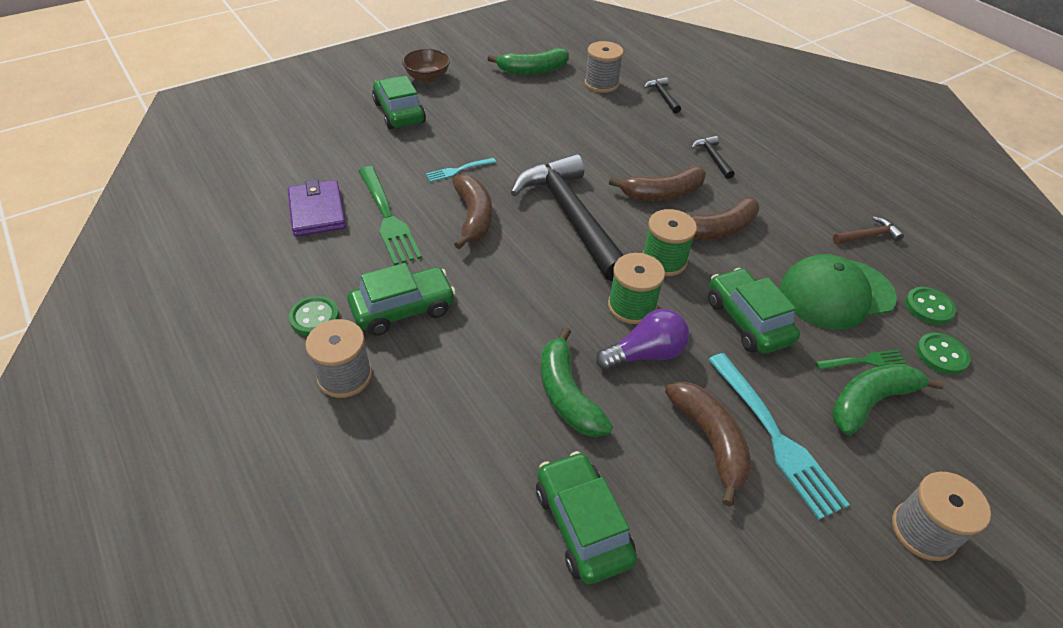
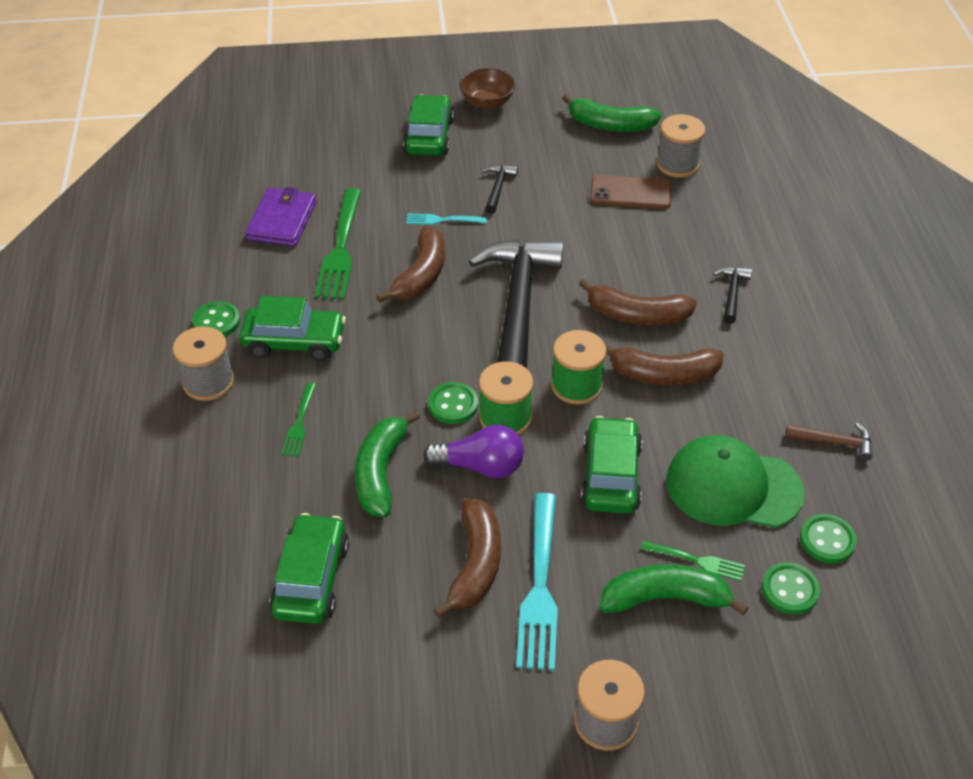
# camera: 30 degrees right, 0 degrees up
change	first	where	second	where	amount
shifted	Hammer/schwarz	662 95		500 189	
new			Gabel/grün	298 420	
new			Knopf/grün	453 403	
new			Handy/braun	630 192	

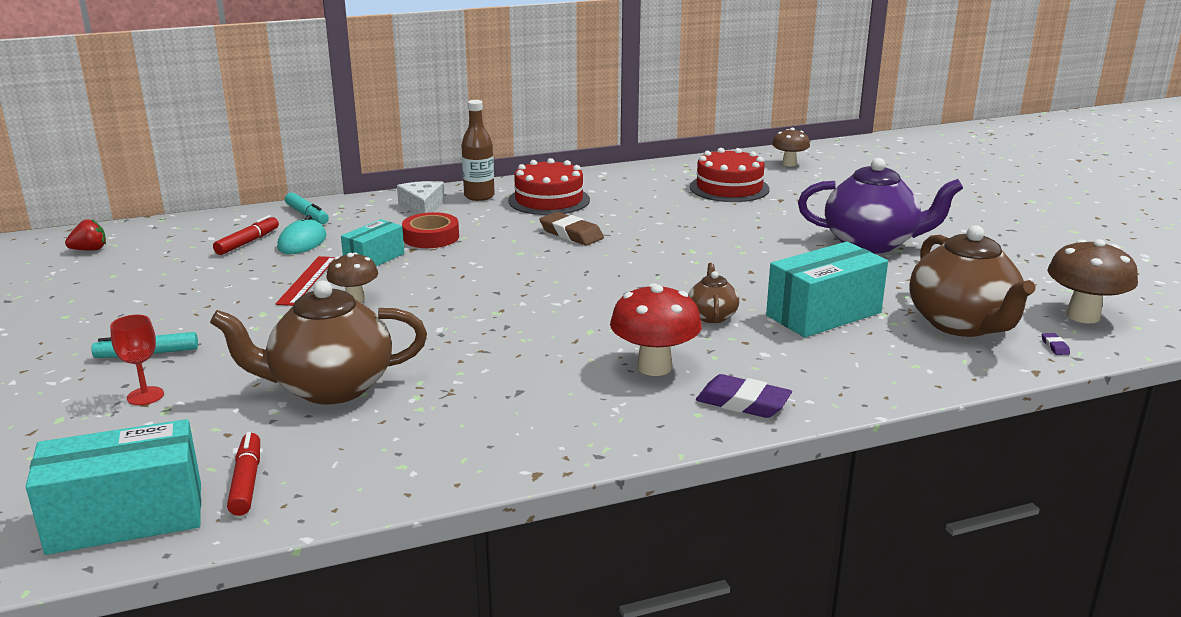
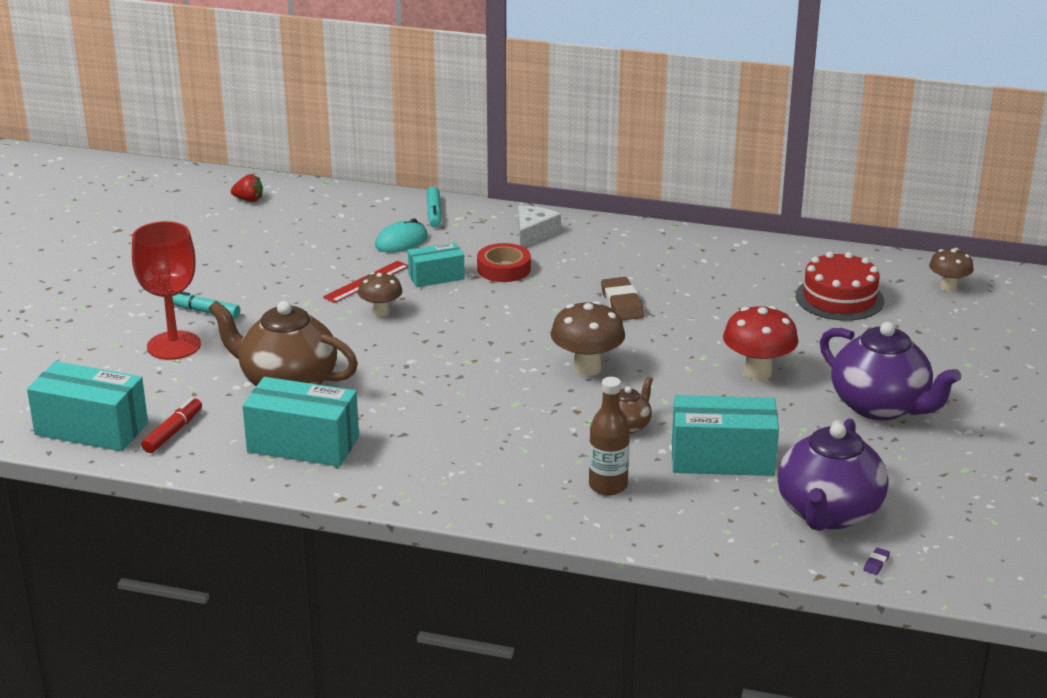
# camera: 35 degrees right, 5 degrees up
change	first	where	second	where	amount
scaled	Kelch/rot	137 360		166 290	x1.99
gone	Filzstift/rot	246 235			
shifted	Flasche/braun	478 150		609 436	
gone	Kuchen/rot	549 186			
shifted	Pilz/rot	656 329		760 343	
gone	Radiergummi/lila	744 396			
repainted	Teekanne/braun	973 281	Teekanne/lila	833 474	
shifted	Pilz/braun	1092 281		588 338	
new			Schachtel/türkis	300 422	

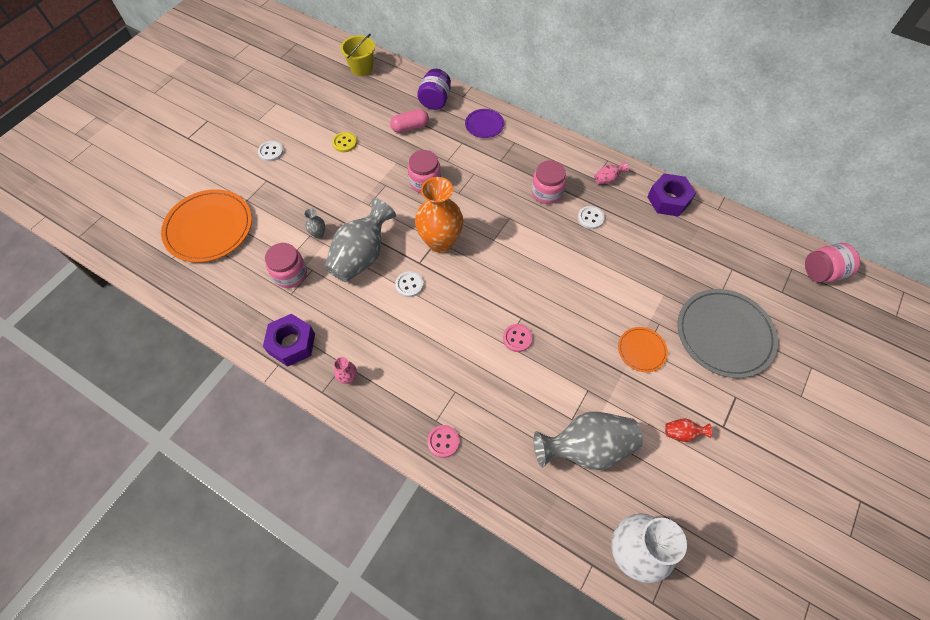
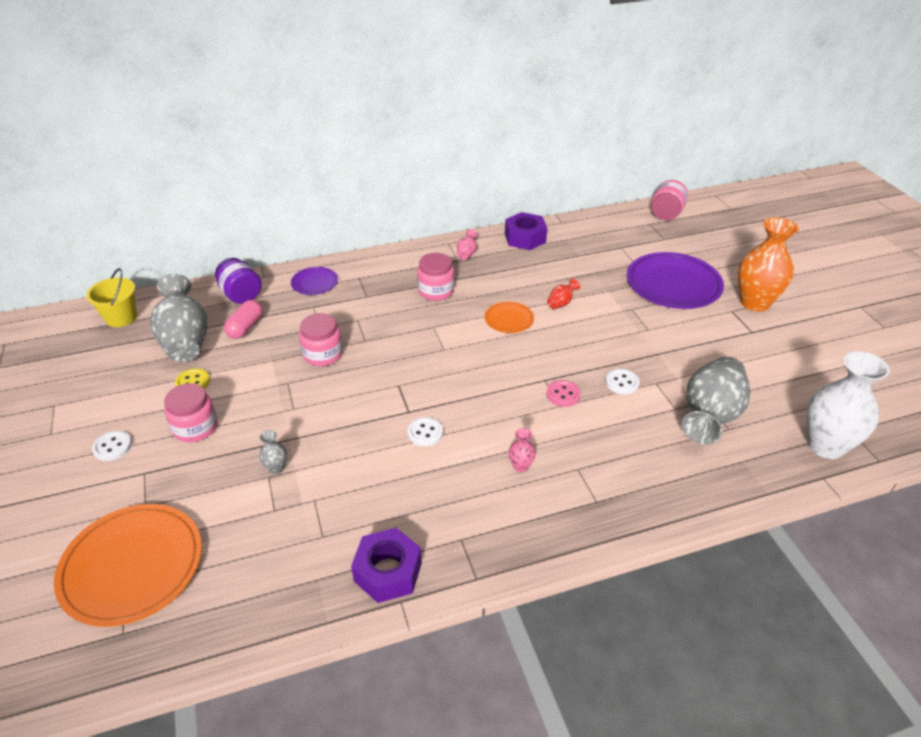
# camera: 50 degrees left, 20 degrees down
change	first	where	second	where	amount
shifted	Einmachglas/rosa	286 265		190 412	
shifted	Vase/grau	360 240		179 318	
shifted	Vase/rosa	345 370		522 450	
shifted	Vase/orange	439 215		768 264	
gone	Knopf/rosa	443 441			
shifted	Knopf/weiß	591 217		623 382	
shifted	Teller/orange	643 349		509 317	
shifted	Vase/rot	688 430		563 294	
repainted	Teller/grau	727 333	Teller/lila	675 280	

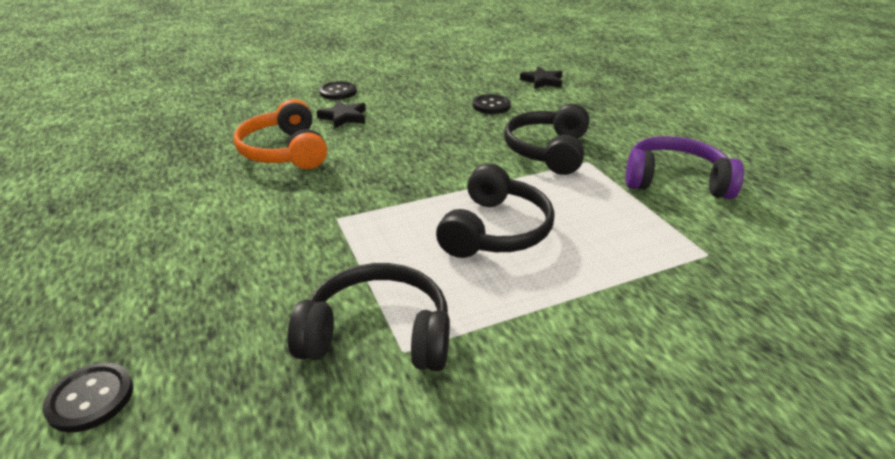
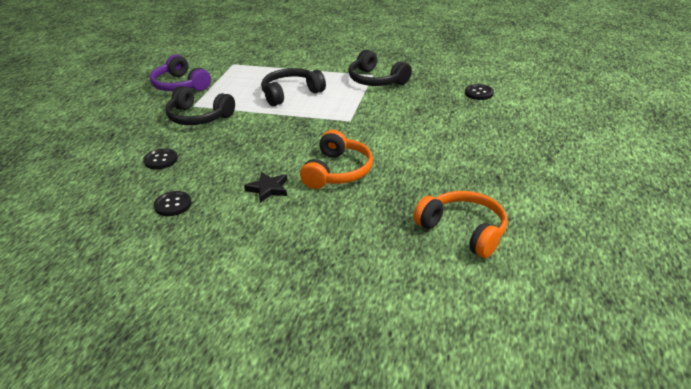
# camera: 140 degrees left, 0 degrees up
change	first	where	second	where	amount
shifted	Knopf/schwarz	338 90		173 203	
rotated	Kopfhörer/schwarz	546 139		200 105	60 degrees clockwise
gone	Stern/schwarz	541 78			
new			Kopfhörer/orange	460 224	

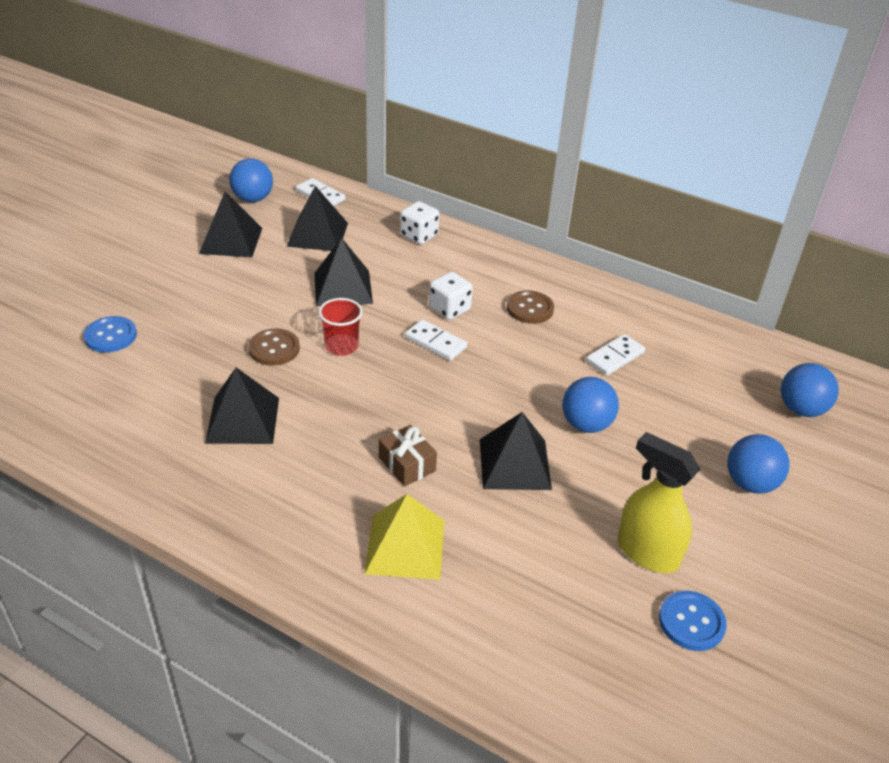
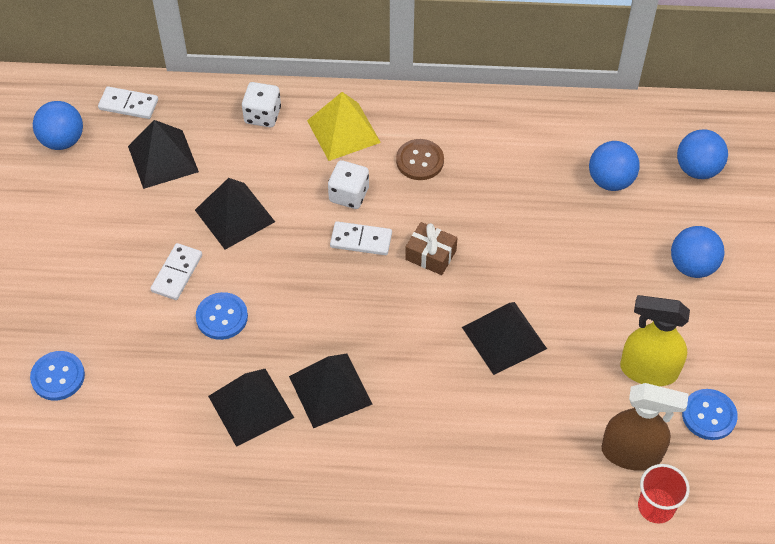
# camera: 25 degrees left, 15 degrees up
change	first	where	second	where	amount
shifted	Pyramide/schwarz	230 224		330 391	
repainted	Knopf/braun	274 347	Knopf/blau	222 316	
shifted	Becher/rot	341 327		664 494	
shifted	Pyramide/gelb	404 537		344 126	
shifted	Geschenk/braun	408 455		431 248	
shifted	Ball/blau	590 405		614 166	
shifted	Dominostein/weiß	615 355		176 271	
new			Sprühflasche/braun	645 427	

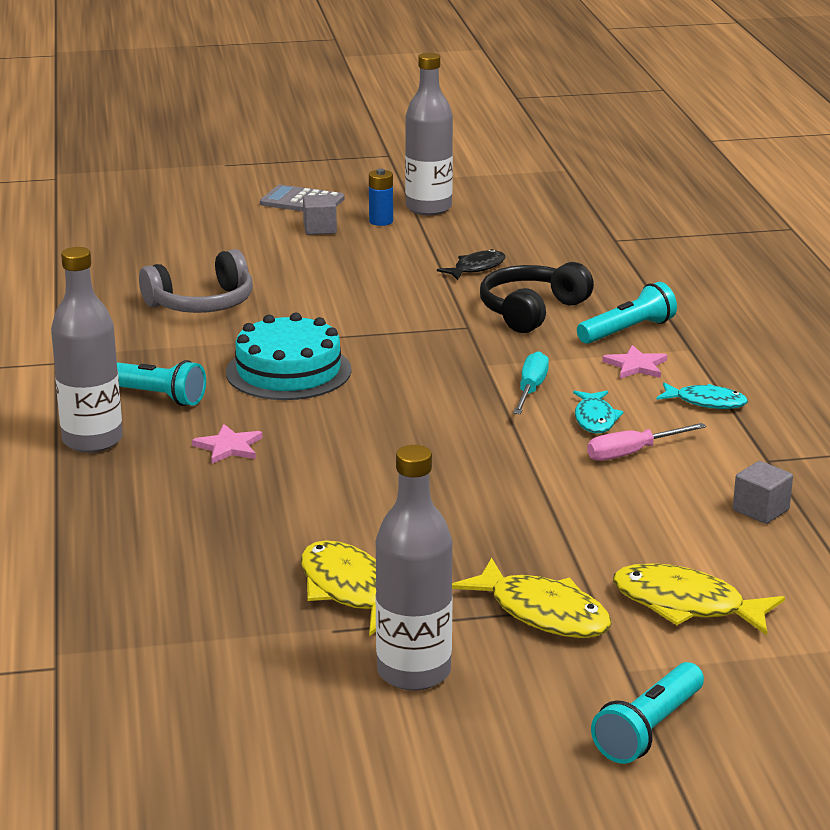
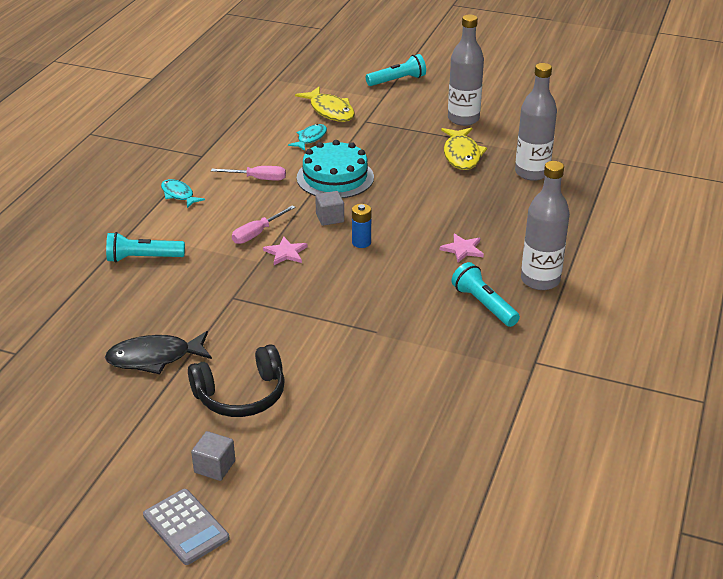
# camera: 150 degrees left, 10 degrees up
change	first	where	second	where	amount
gone	Kopfhörer/grau	196 281			
shifted	Kuchen/türkis	288 356		335 169	
shifted	Batterie/blau	381 197		361 226	
shifted	Flasche/grau	429 134		536 122	
scaled	Fisch/schwarz	471 264		158 352	x1.57
gone	Fisch/gelb	532 598			
shifted	Kopfhörer/schwarz	537 297		236 380	
repainted	Schraubenzieher/türkis	531 382	Schraubenzieher/rosa	263 224	
shifted	Fisch/türkis	598 411		307 137	
shifted	Stern/rosa	634 362		285 251	
shifted	Kubus/grau	763 492		329 208	

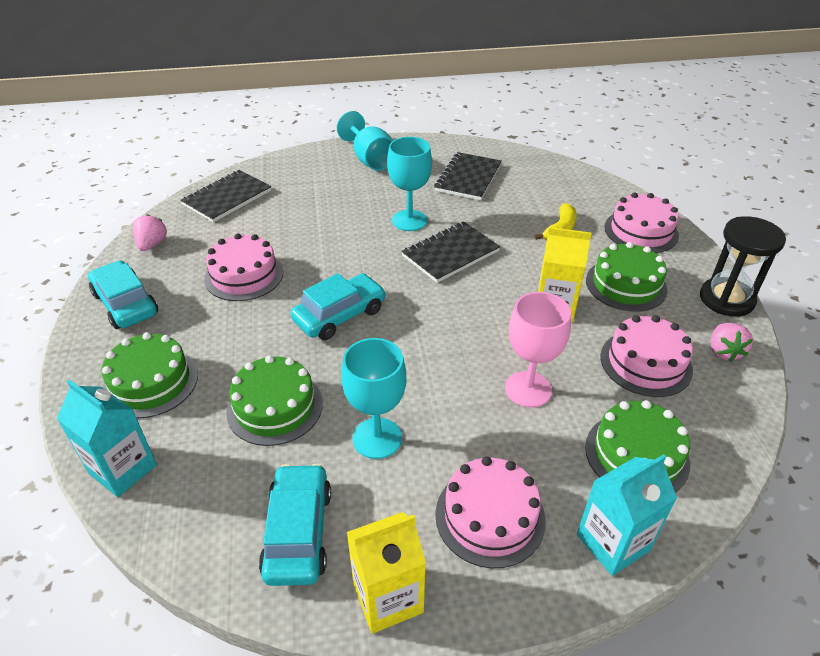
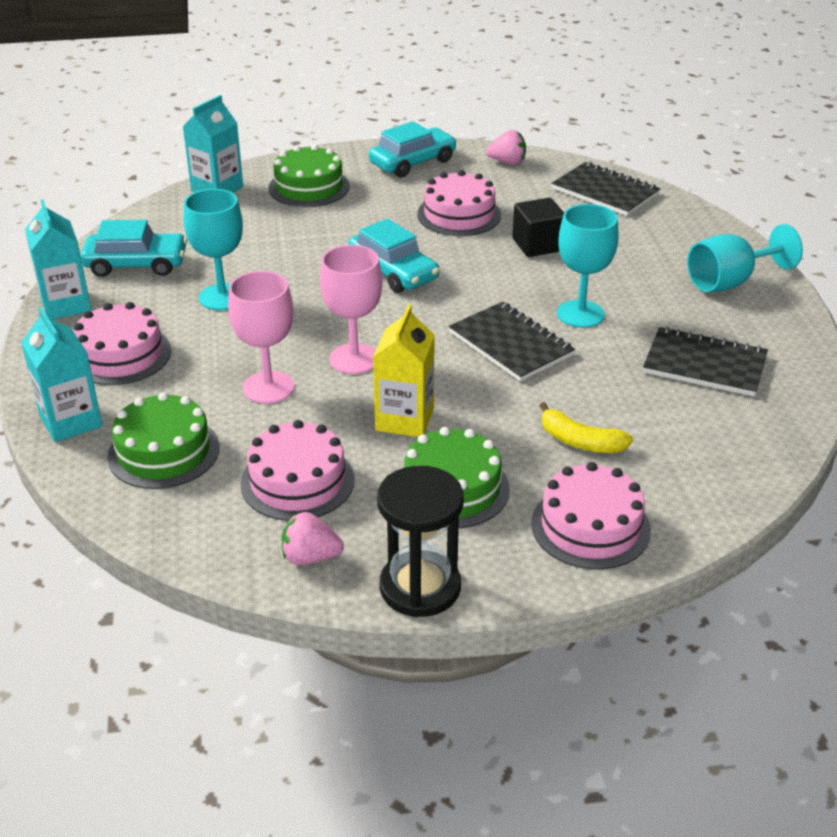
# camera: 90 degrees right, 5 degrees down
change	first	where	second	where	amount
gone	Kuchen/grün	274 400			
repainted	Getränkekarton/gelb	386 573	Getränkekarton/türkis	58 259	
new			Kelch/rosa	351 309	
new			Kubus/schwarz	538 227	

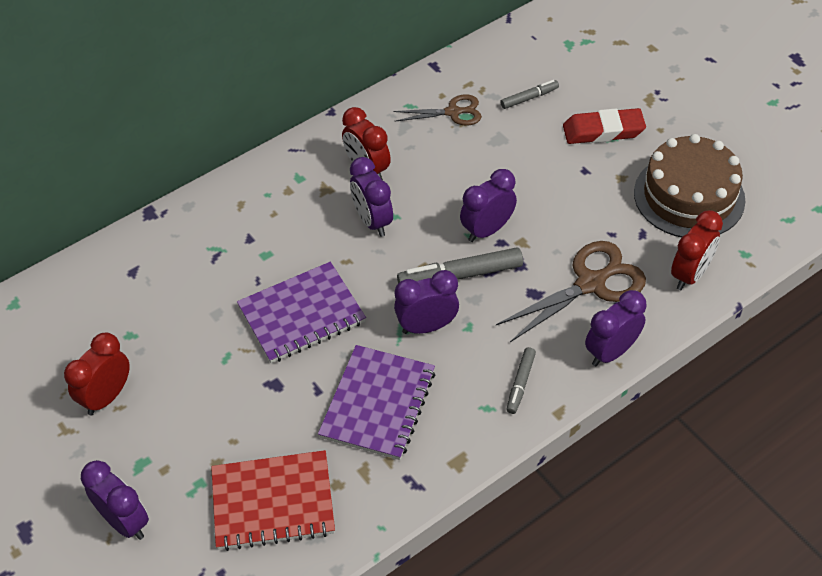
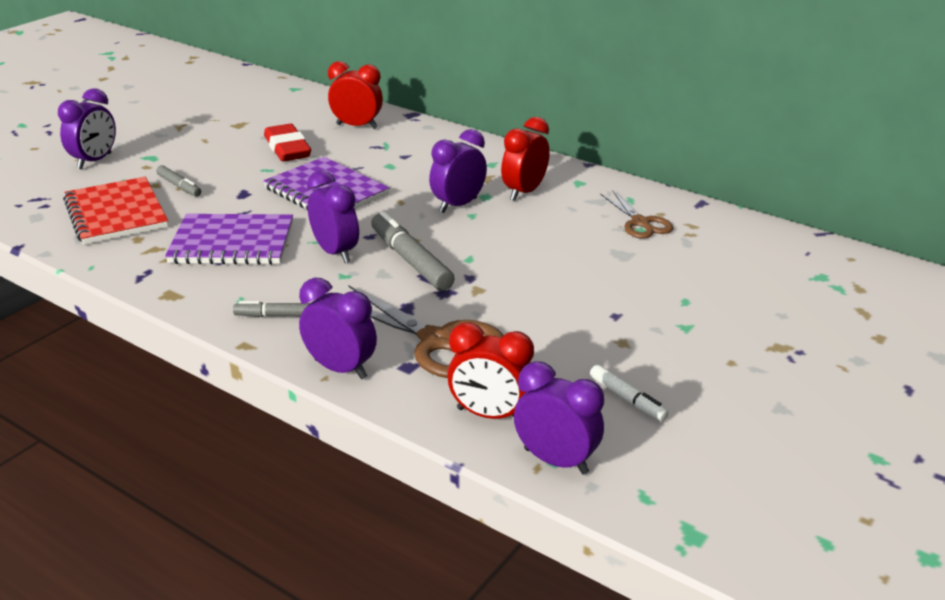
# camera: 70 degrees right, 20 degrees down
change	first	where	second	where	amount
shifted	Wecker/rot	97 374		355 95	
shifted	Wecker/lila	488 205		559 418	
shifted	Filzstift/grau	529 94		178 181	
shifted	Radiergummi/rot	604 126		287 142	
swapped	Kuchen/braun	689 185	Filzstift/weiß	629 393	

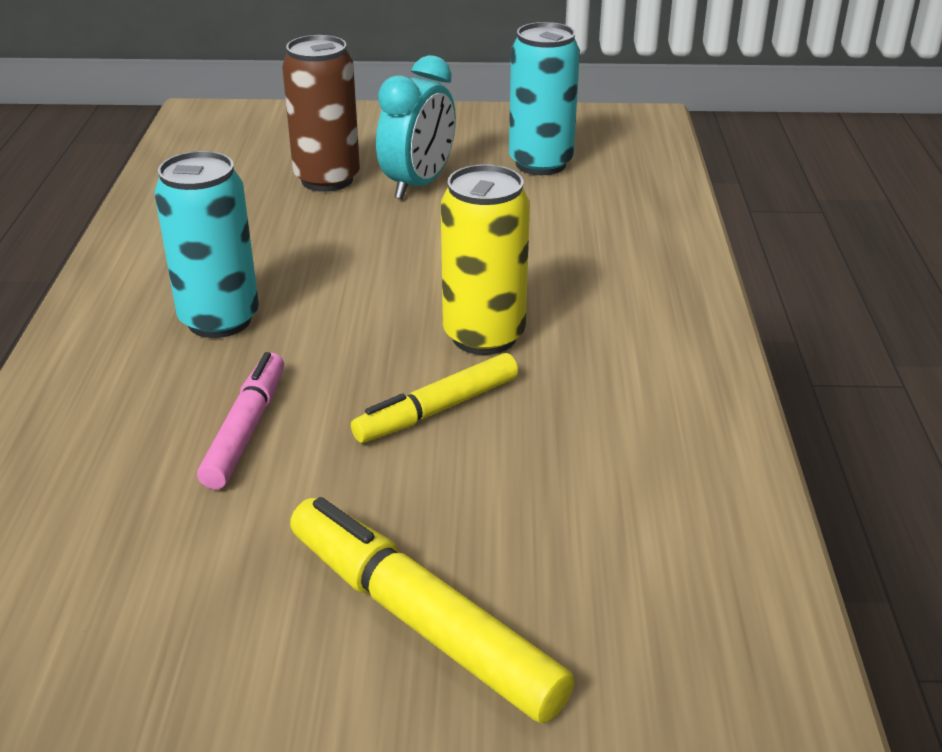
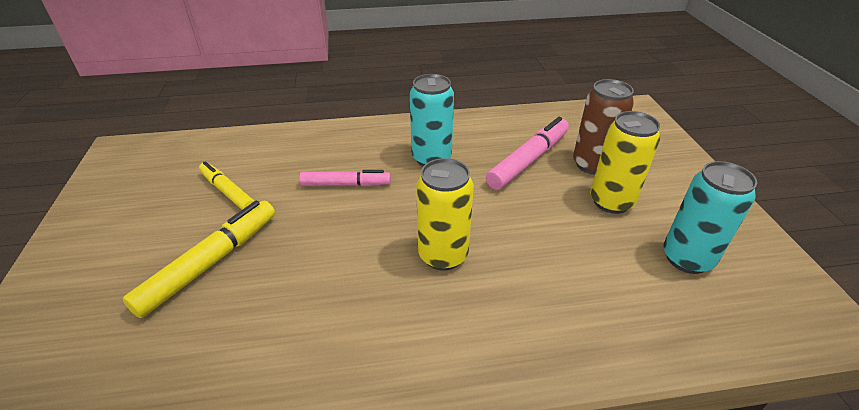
# camera: 80 degrees right, 5 degrees up
change	first	where	second	where	amount
shifted	Filzstift/gelb	434 398		226 185	
swapped	Wecker/türkis	416 127	Dose/gelb	625 162	
new			Filzstift/rosa	527 153	

